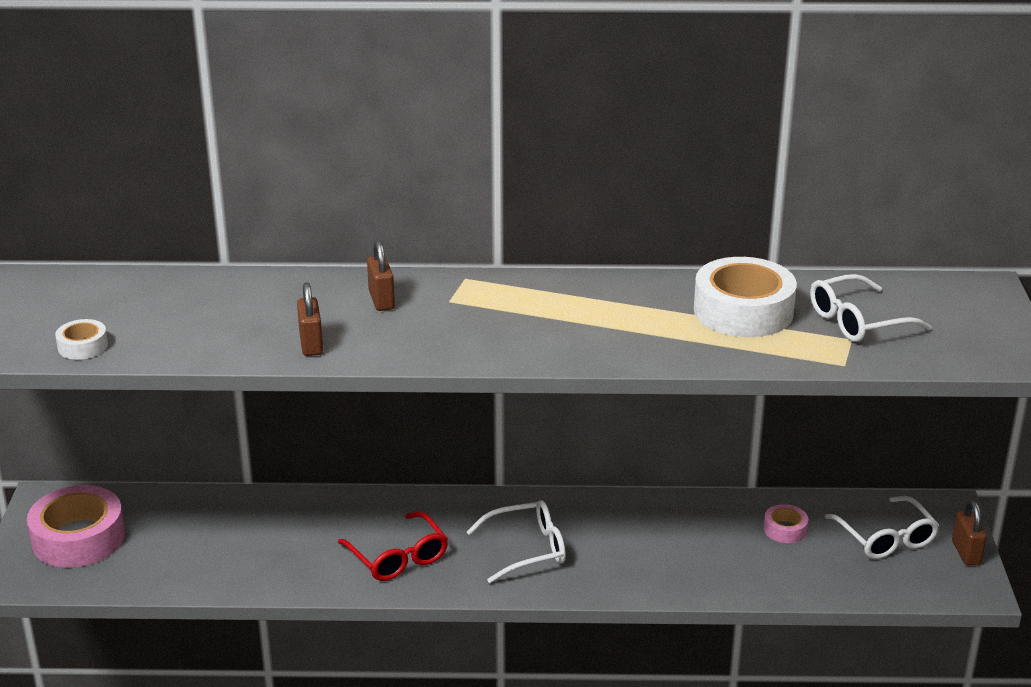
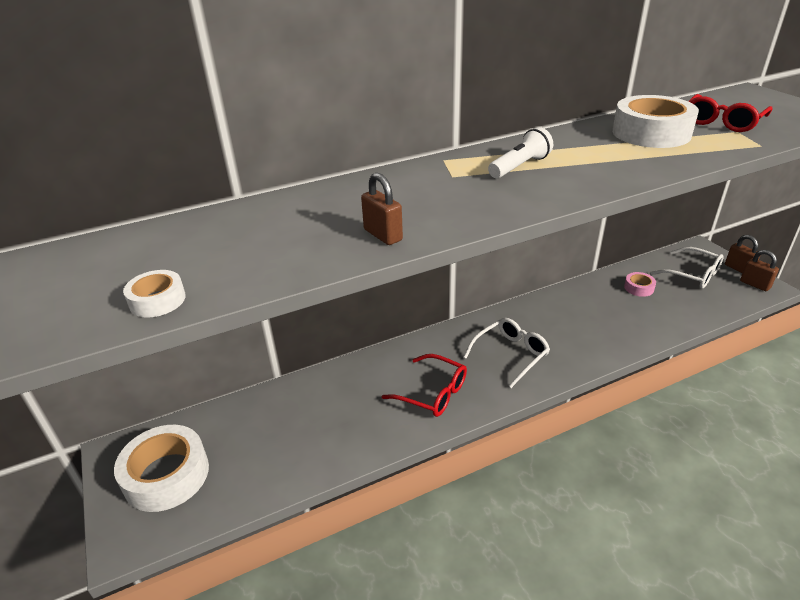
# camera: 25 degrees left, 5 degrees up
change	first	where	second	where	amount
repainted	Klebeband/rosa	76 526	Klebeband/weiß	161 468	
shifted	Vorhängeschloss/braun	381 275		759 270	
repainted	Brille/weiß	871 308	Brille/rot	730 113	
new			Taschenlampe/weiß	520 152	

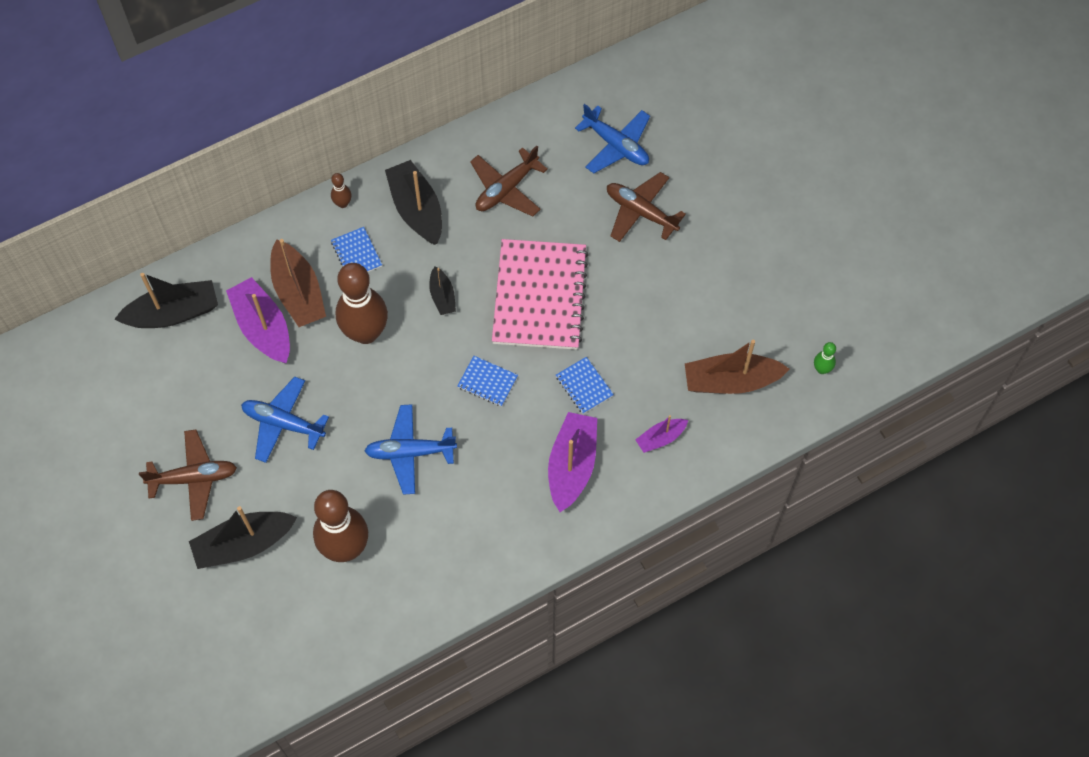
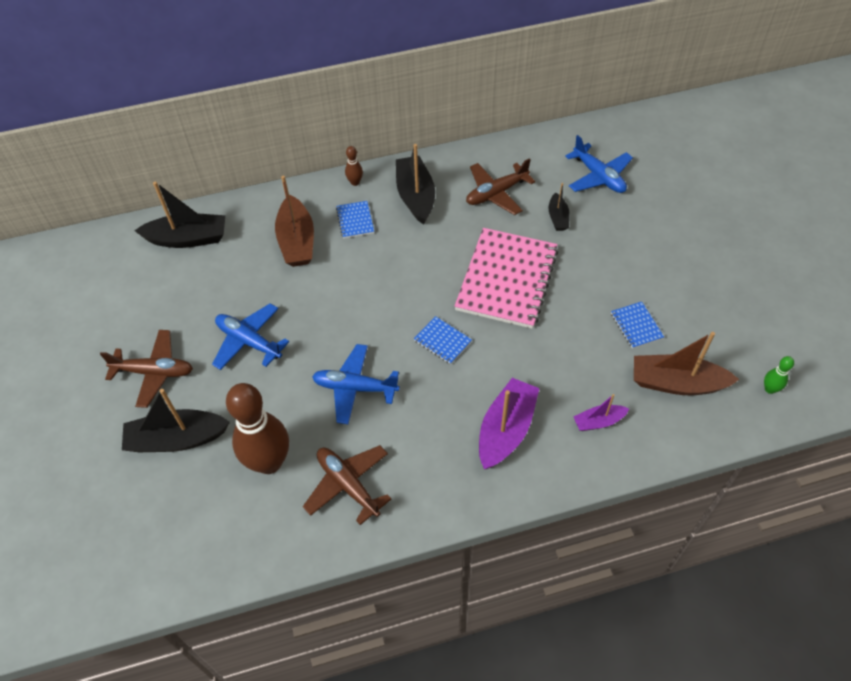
# camera: 15 degrees right, 10 degrees down
change	first	where	second	where	amount
gone	Boot/lila	258 320			
gone	Bowlingkegel/braun	362 303			
shifted	Boot/schwarz	442 290		559 207	
shifted	Notizbuch/blau	585 385		637 325	
shifted	Flugzeug/braun	646 207		347 485	

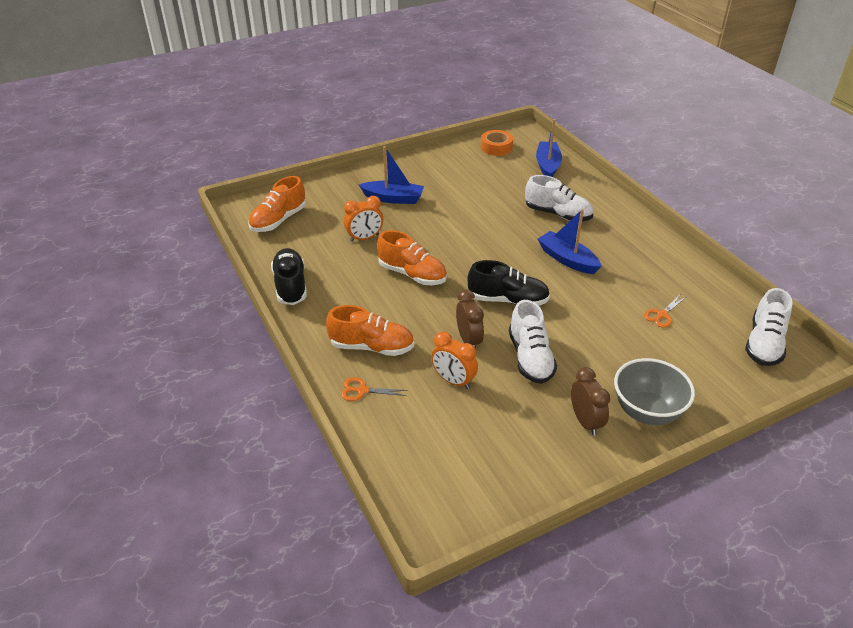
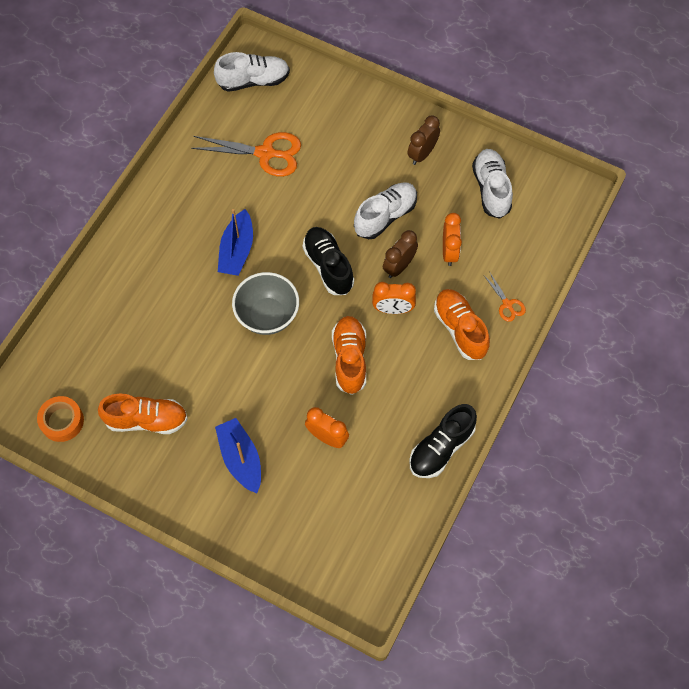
# camera: 125 degrees left, 25 degrees up
change	first	where	second	where	amount
shifted	Schuh/orange	277 204		143 413	
shifted	Schuh/weiß	559 198		492 184	
gone	Boot/blau	549 148			
shifted	Schüssel/grau	654 391		265 303	
scaled	Schere/orange	665 311		246 154	x2.01
new			Wecker/orange	394 298	

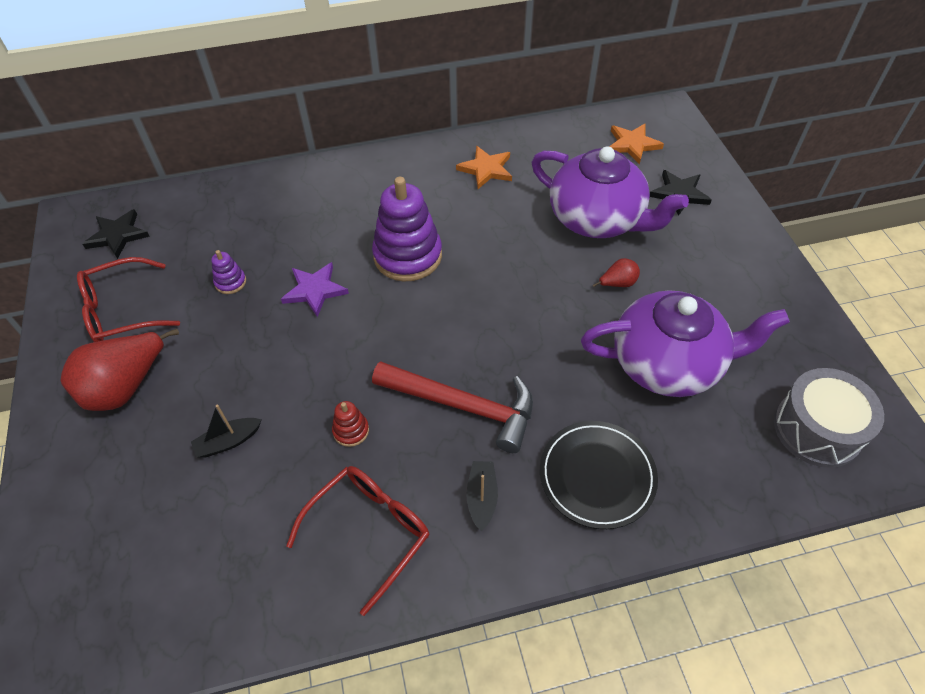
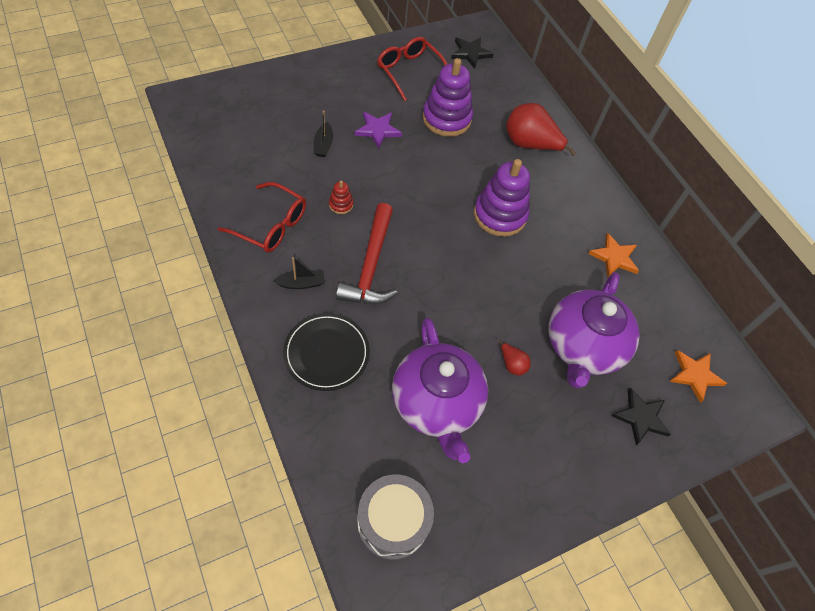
# camera: 70 degrees right, 5 degrees up
change	first	where	second	where	amount
shifted	Birne/rot	120 370		541 129	
rotated	Boot/schwarz	226 431		323 133	135 degrees counterclockwise
scaled	Stapelspielzeug/lila	228 272		448 97	x2.26
shifted	Stern/lila	315 289		378 130	

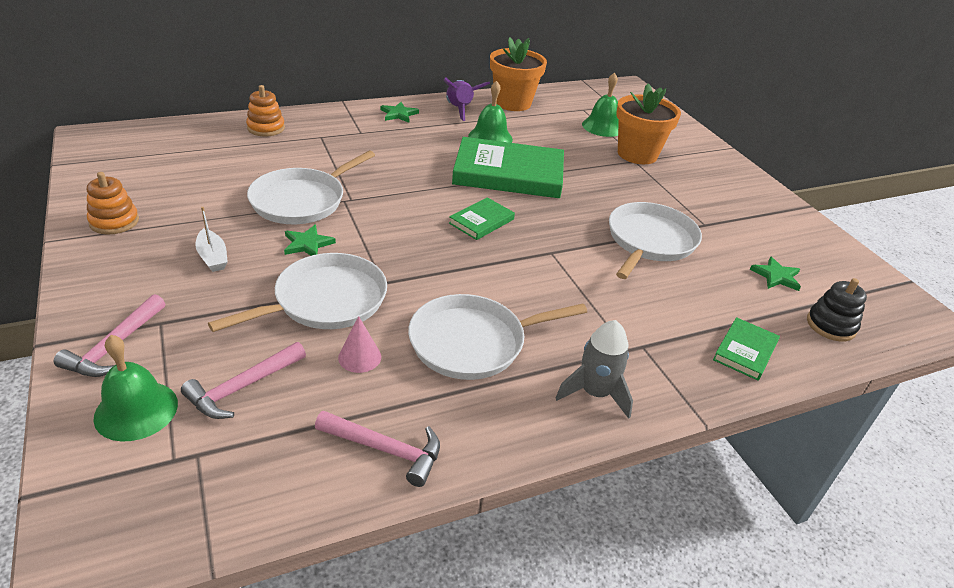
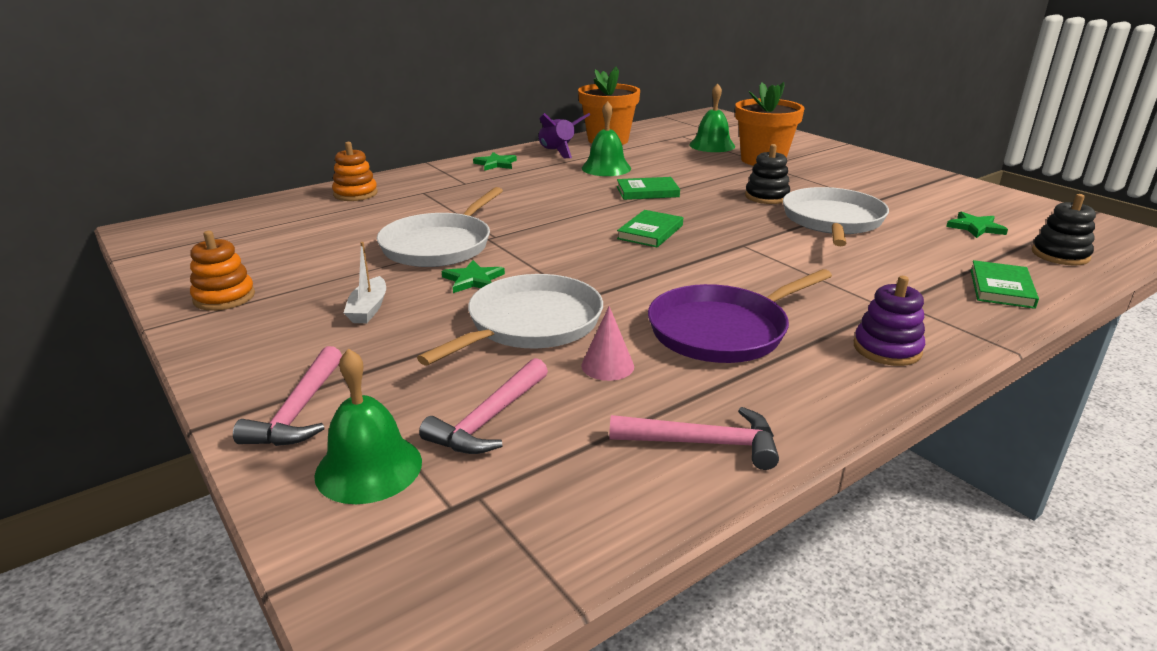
# camera: 10 degrees left, 10 degrees down
change	first	where	second	where	amount
rotated	Boot/weiß	211 239		365 282	45 degrees clockwise
repainted	Pfanne/weiß	497 337	Pfanne/lila	740 316	
scaled	Buch/grün	508 167		648 188	x0.48
swapped	Rakete/grau	594 369	Stapelspielzeug/lila	889 321	
new			Stapelspielzeug/schwarz	767 174	

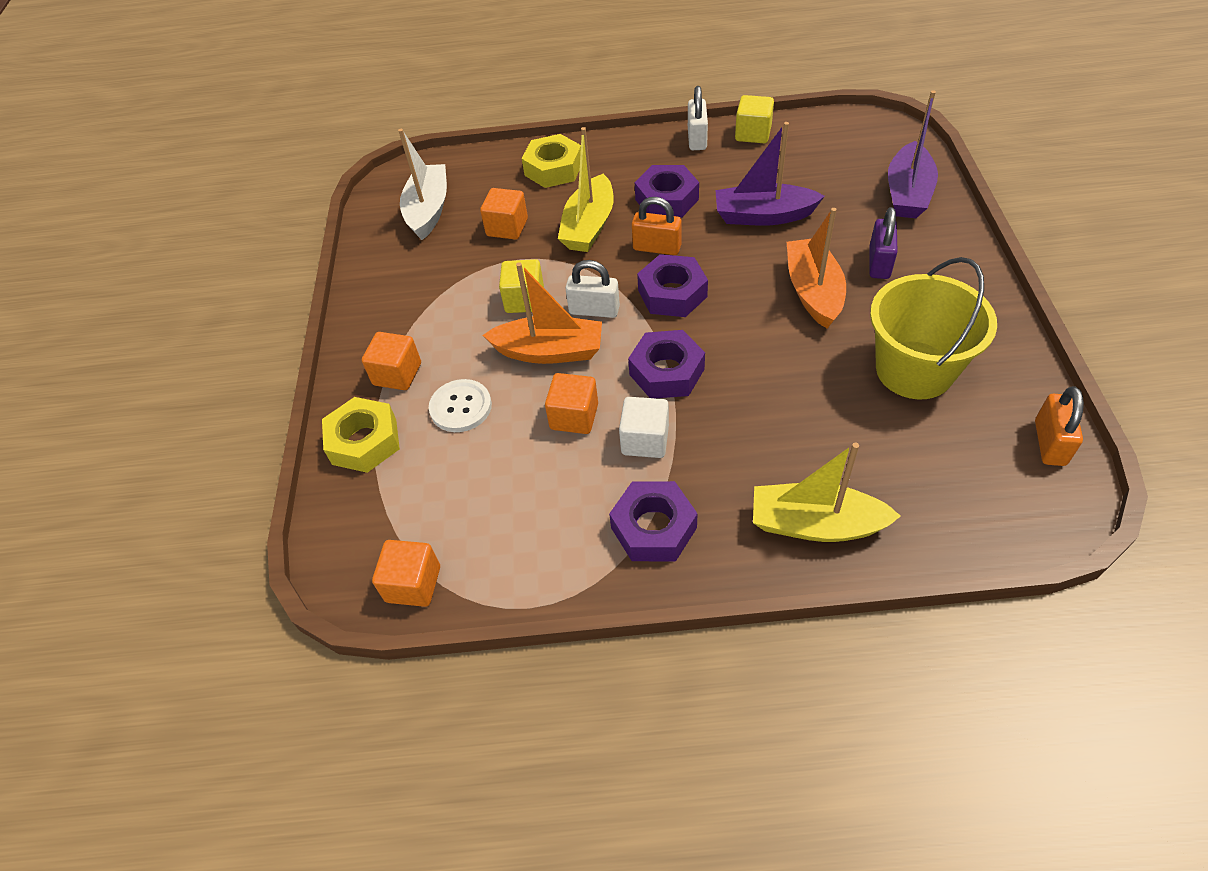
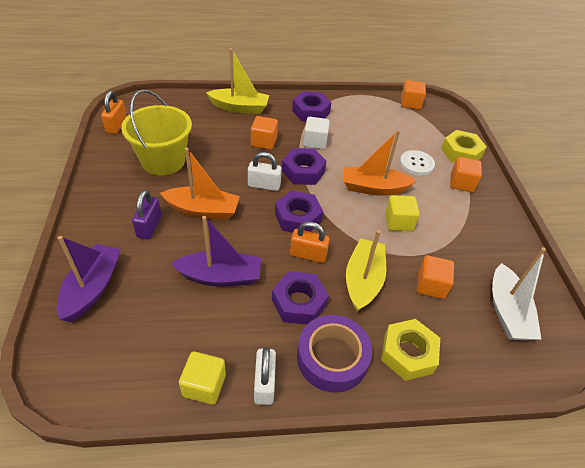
# camera: 170 degrees right, 5 degrees down
change	first	where	second	where	amount
shifted	Kubus/orange	571 403		264 133	
shifted	Vorhängeschloss/weiß	592 289		265 171	
rotated	Boot/orange	816 268		200 184	75 degrees counterclockwise
new			Klebeband/lila	334 354	

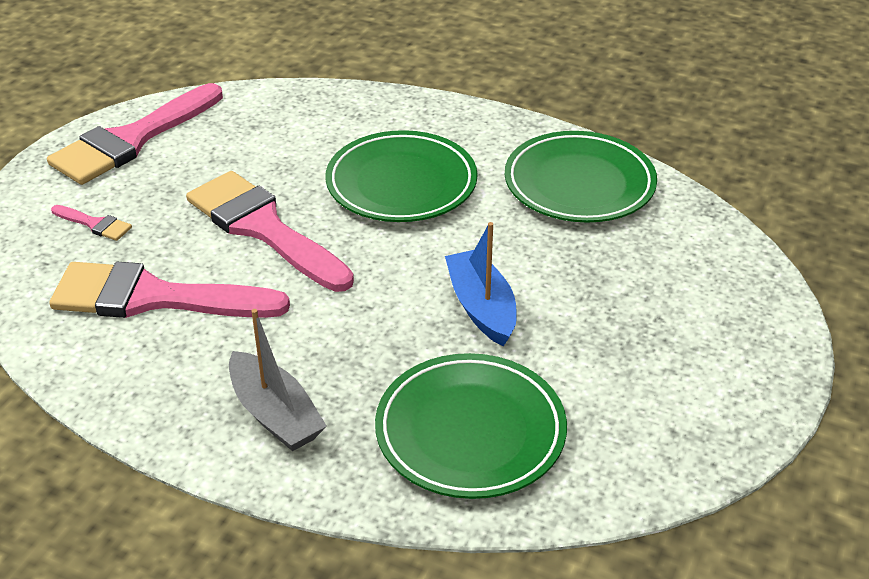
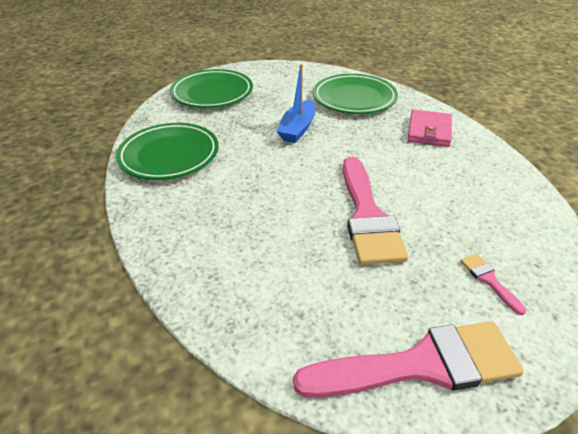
# camera: 140 degrees left, 0 degrees up
change	first	where	second	where	amount
gone	Pinsel/rosa	169 290			
swapped	Boot/grau	278 380	Geldbörse/rosa	429 128	
shifted	Teller/grün	401 176		211 88	

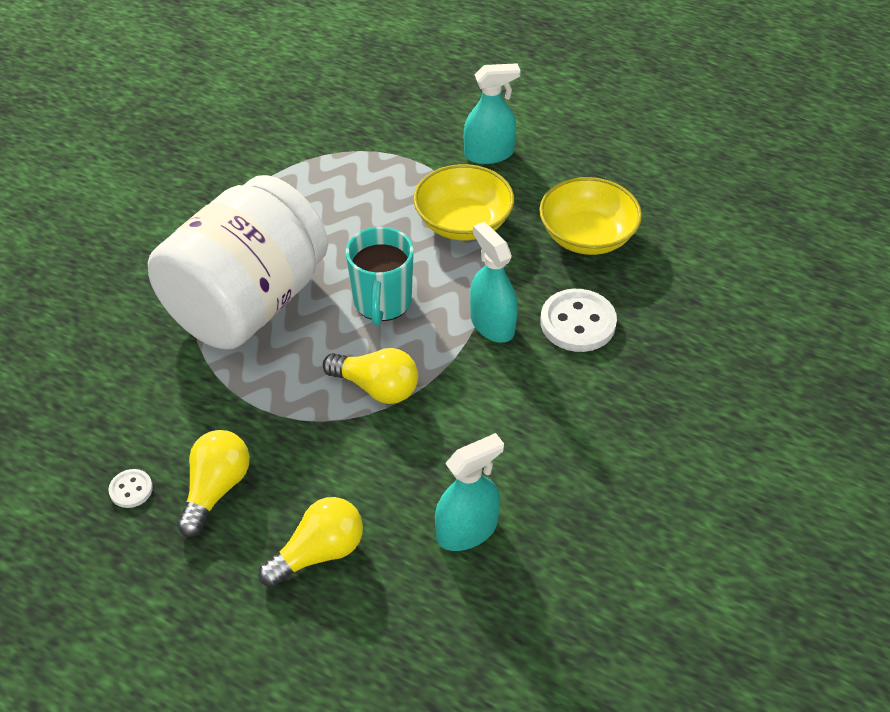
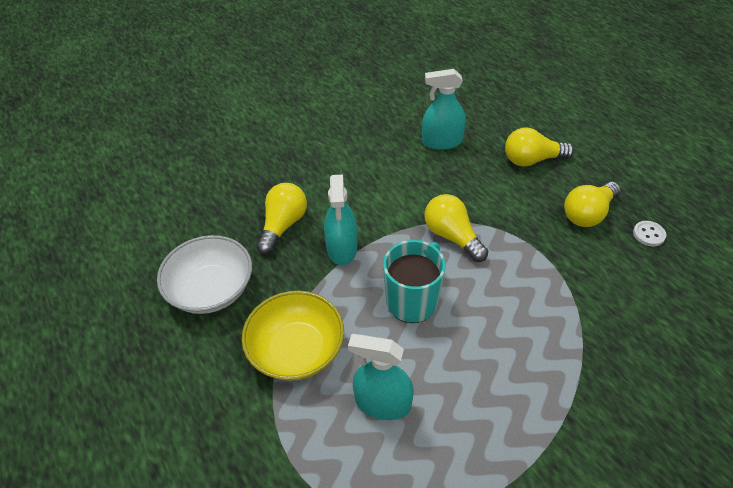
# camera: 150 degrees left, 0 degrees up
change	first	where	second	where	amount
gone	Einmachglas/weiß	238 262			
shifted	Sprühflasche/türkis	492 113		381 377	
repainted	Schüssel/gelb	590 216	Schüssel/weiß	204 274	
swapped	Knopf/weiß	578 320	Glühbirne/gelb	281 218	

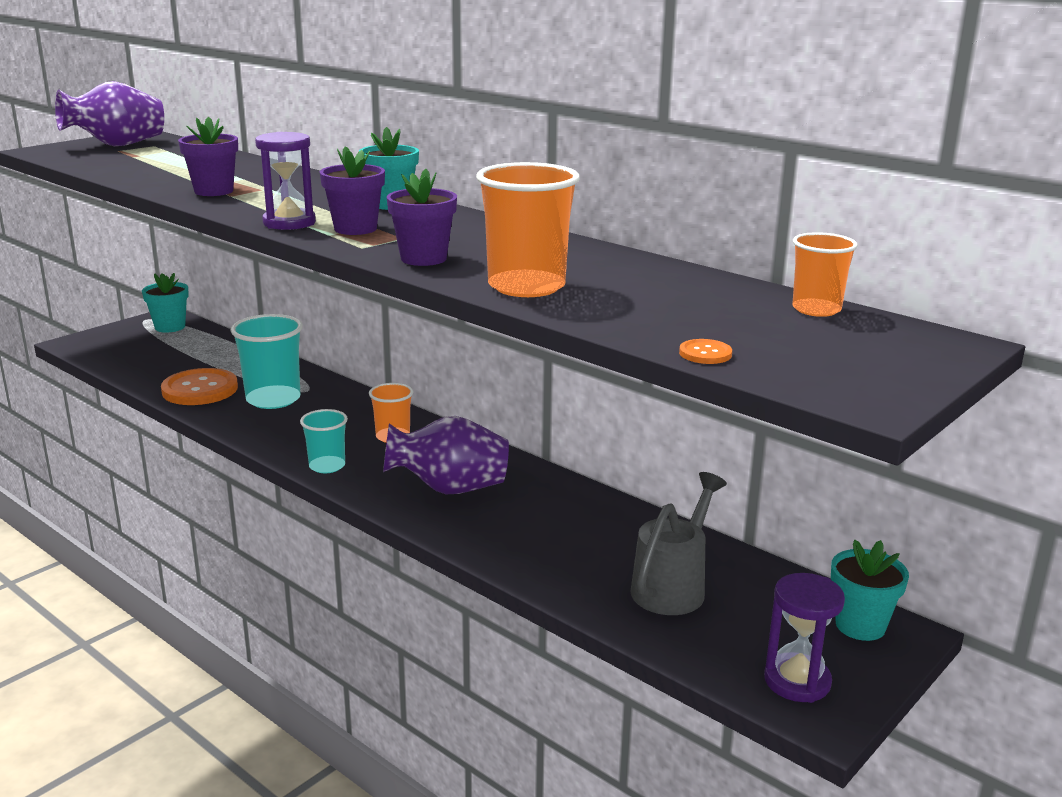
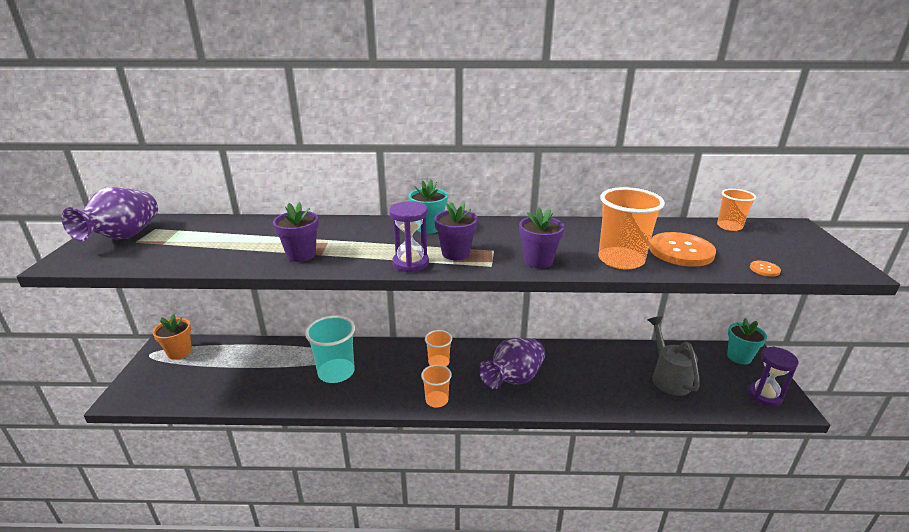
# camera: 40 degrees left, 5 degrees up
change	first	where	second	where	amount
repainted	Blumentopf/türkis	165 303	Blumentopf/orange	172 337	
shifted	Knopf/orange	199 386		682 249	
repainted	Becher/türkis	324 441	Becher/orange	436 386	

